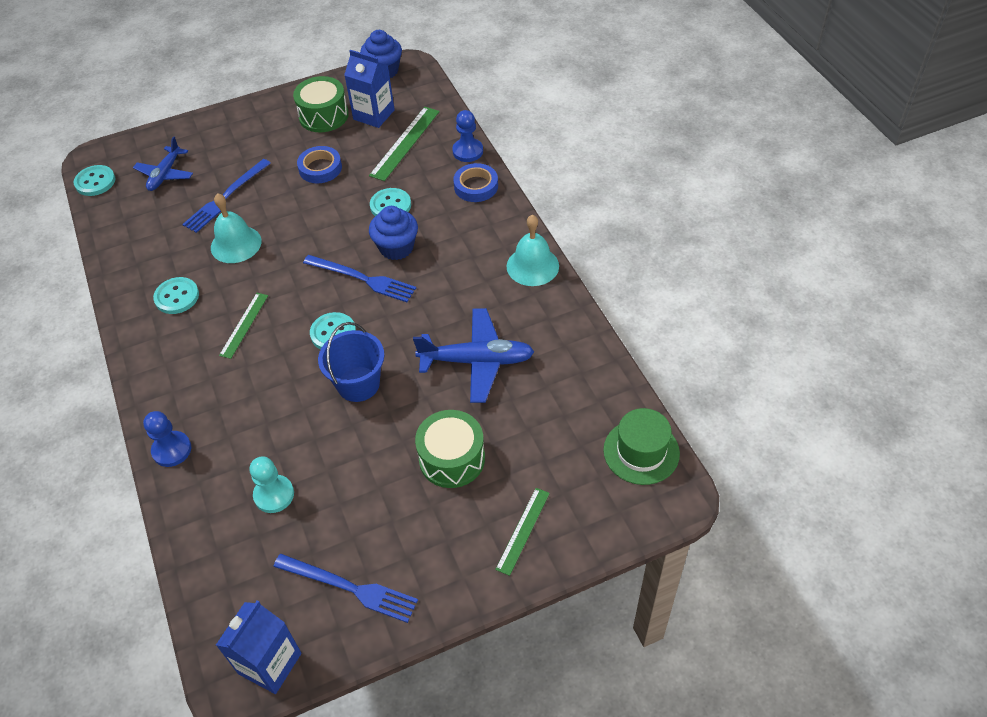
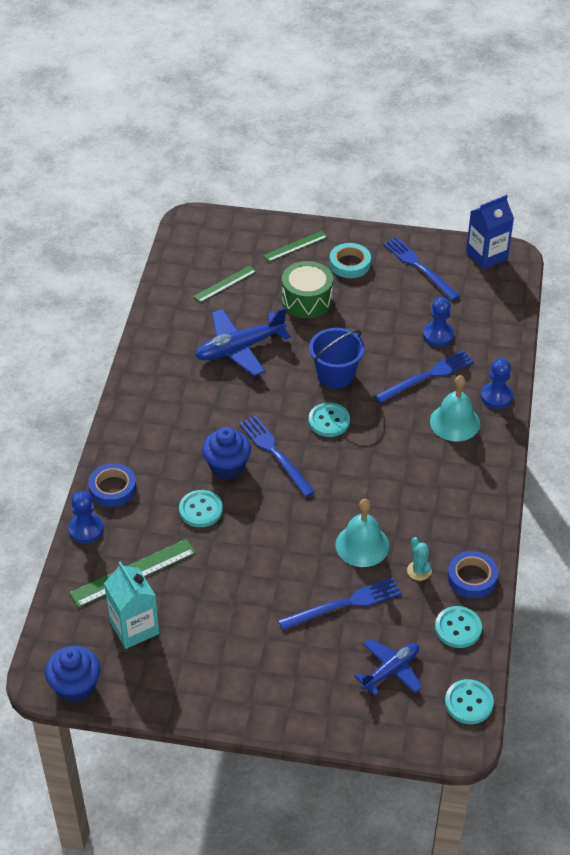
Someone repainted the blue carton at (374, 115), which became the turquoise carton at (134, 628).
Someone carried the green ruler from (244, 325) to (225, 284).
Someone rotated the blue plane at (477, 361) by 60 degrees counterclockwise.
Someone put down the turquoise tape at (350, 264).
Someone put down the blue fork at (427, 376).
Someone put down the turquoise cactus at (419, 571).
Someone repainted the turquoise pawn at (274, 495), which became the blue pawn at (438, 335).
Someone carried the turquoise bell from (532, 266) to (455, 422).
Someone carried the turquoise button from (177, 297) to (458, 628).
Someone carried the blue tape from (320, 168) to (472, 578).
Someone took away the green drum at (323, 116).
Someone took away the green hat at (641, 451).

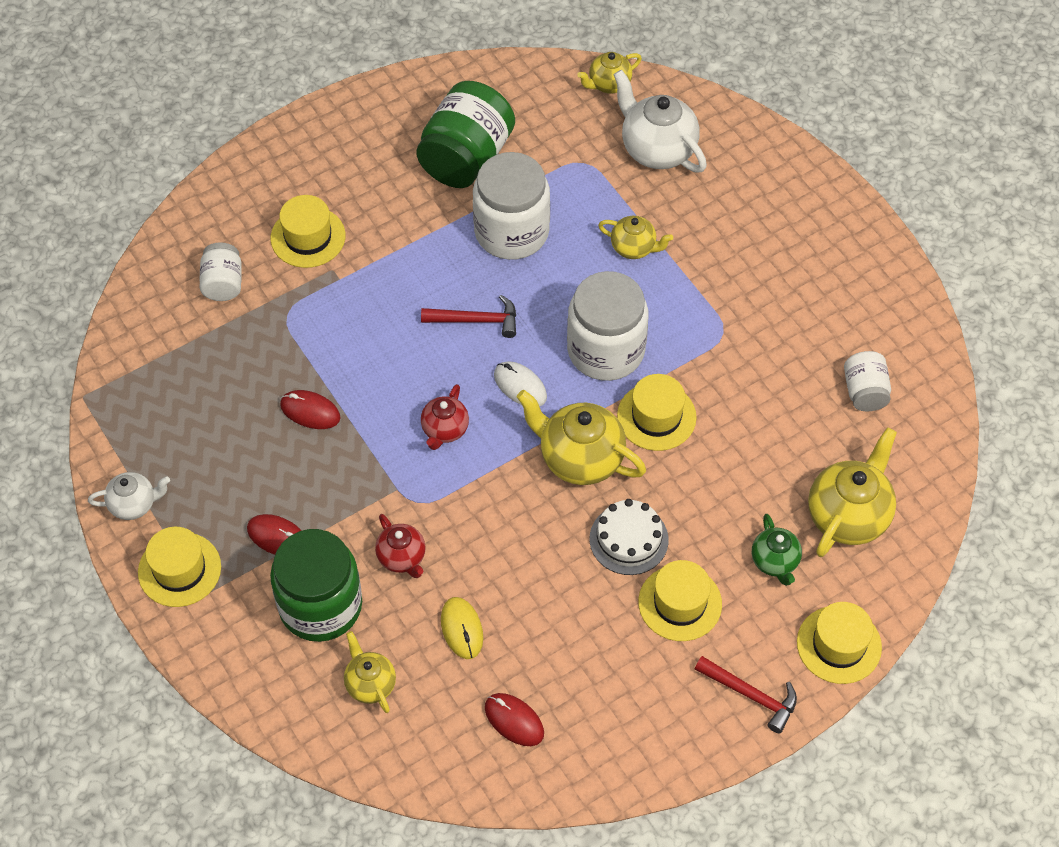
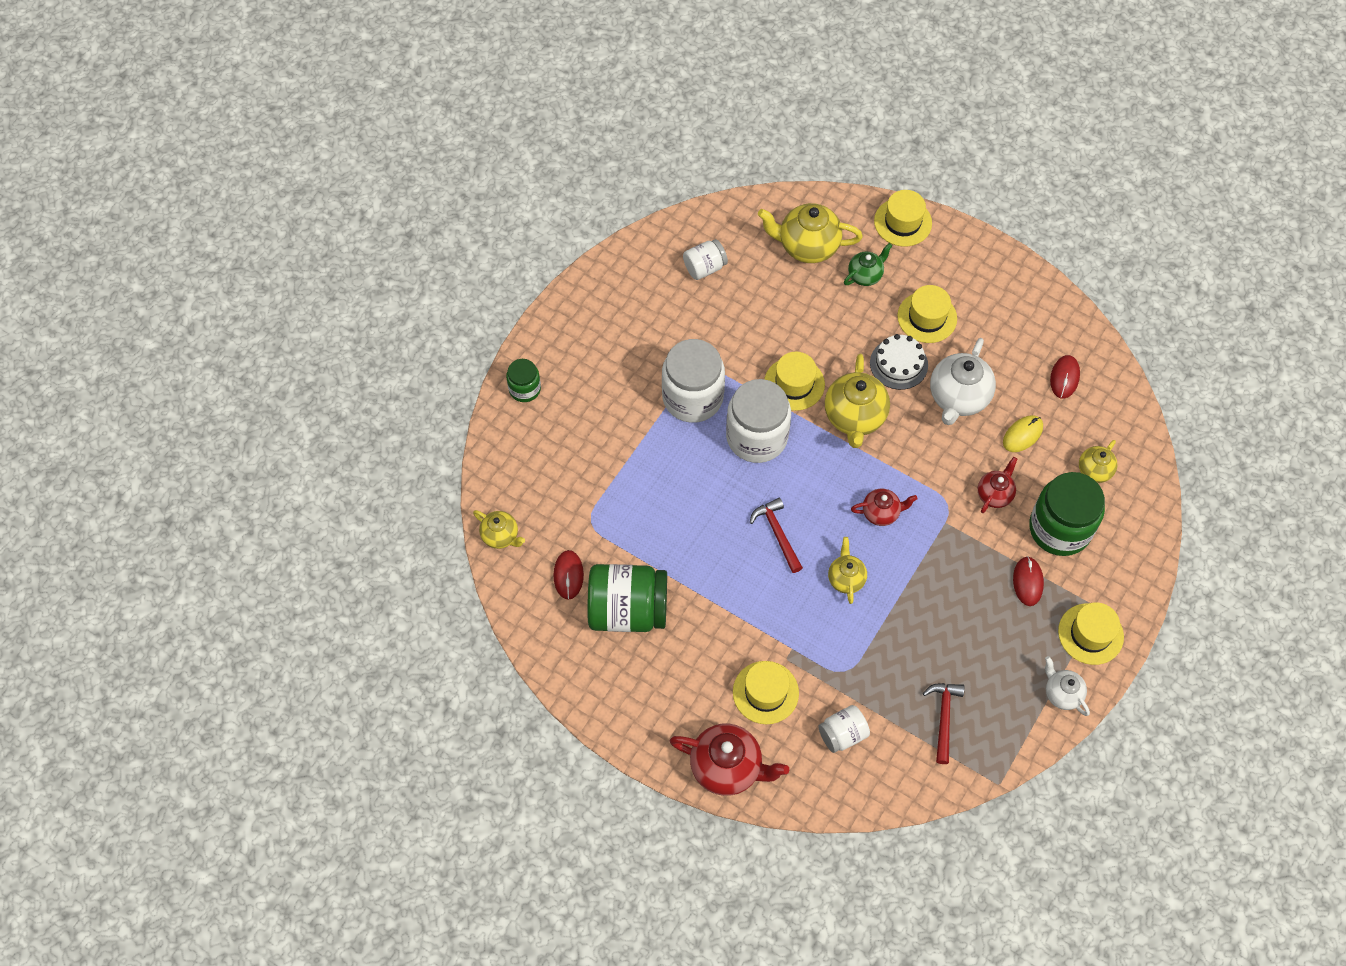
Someone put down the green jar at (525, 389).
Someone carried the red mouse from (310, 411) to (568, 575).
Someone carried the white jar from (511, 231) to (692, 397).
Someone put down the red teapot at (727, 767).
Someone carried the yellow teapot from (634, 248) to (846, 578).
Someone carried the red hammer from (751, 695) to (943, 718).
Someone carried the white teapot from (657, 149) to (958, 398).
Someone took away the white mouse at (520, 386).

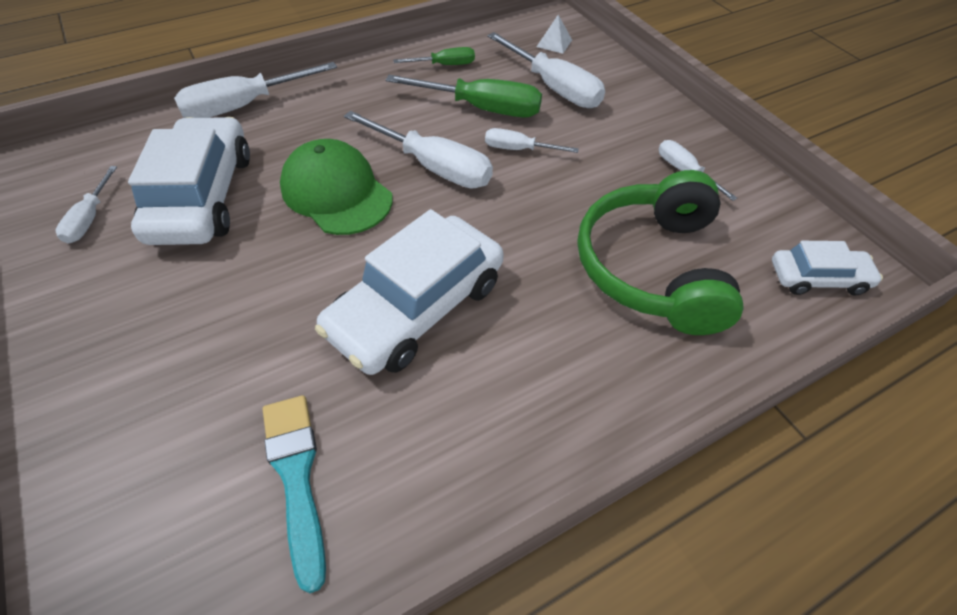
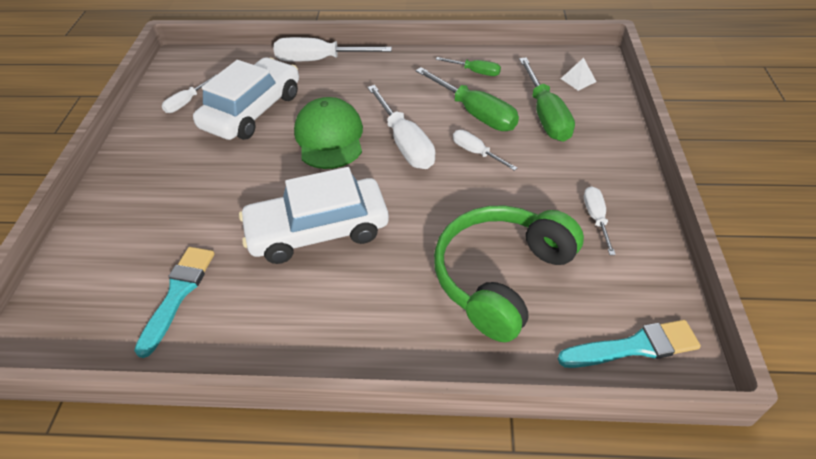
Someone repainted the white screwdriver at (554, 88), which became the green screwdriver at (546, 115).
Someone swapped the white car at (818, 278) for the turquoise brush at (634, 346).

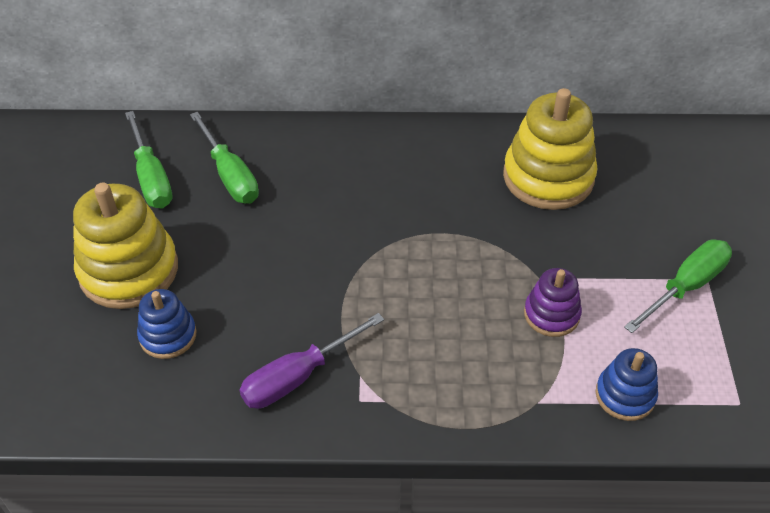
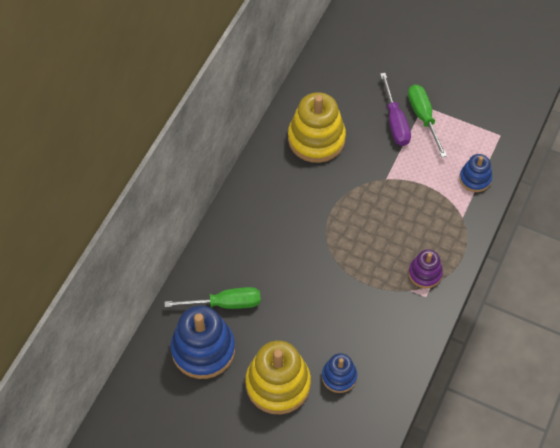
Someone swapped the green screwdriver at (151, 178) for the blue stacking toy at (203, 349).
Someone carried the purple screwdriver from (298, 377) to (395, 122).
Someone carried the purple stacking toy from (551, 314) to (425, 273).

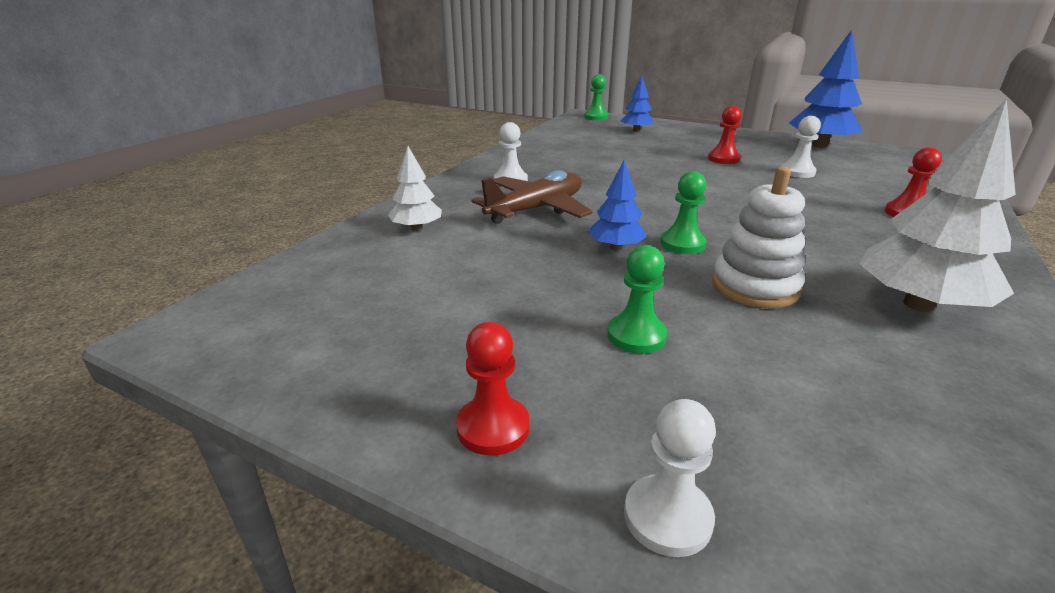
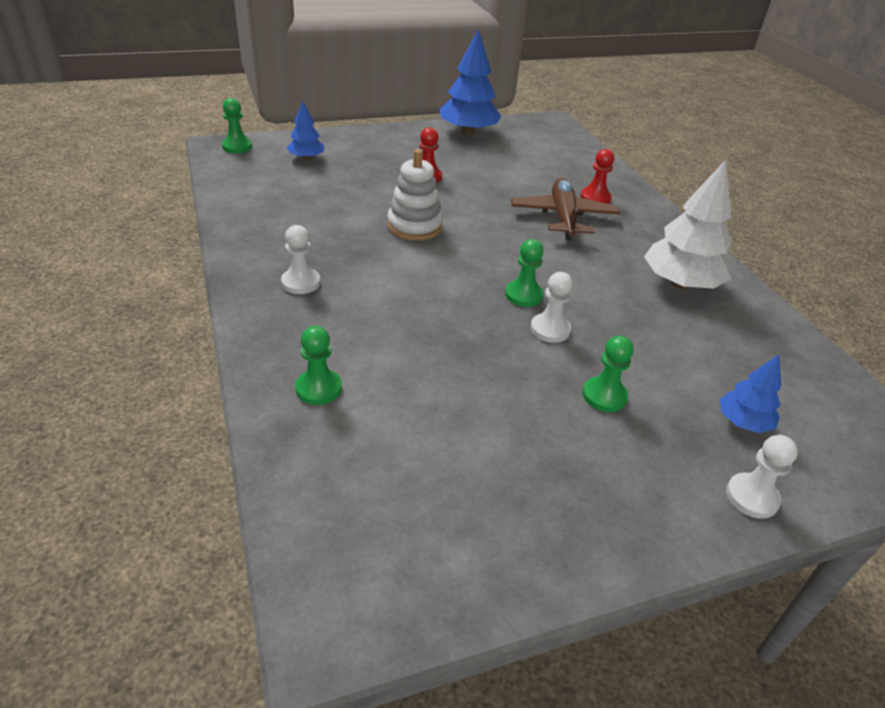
Someone swapped the white tree at (417, 228) for the green pawn at (318, 388).
Someone carried the white stacking toy from (755, 287) to (414, 226).
Someone carried the brown plane from (536, 209) to (563, 217).
Someone carried the white pawn from (797, 172) to (550, 329).
Someone carried the blue tree from (616, 247) to (743, 422).
Someone took away the red pawn at (493, 427).

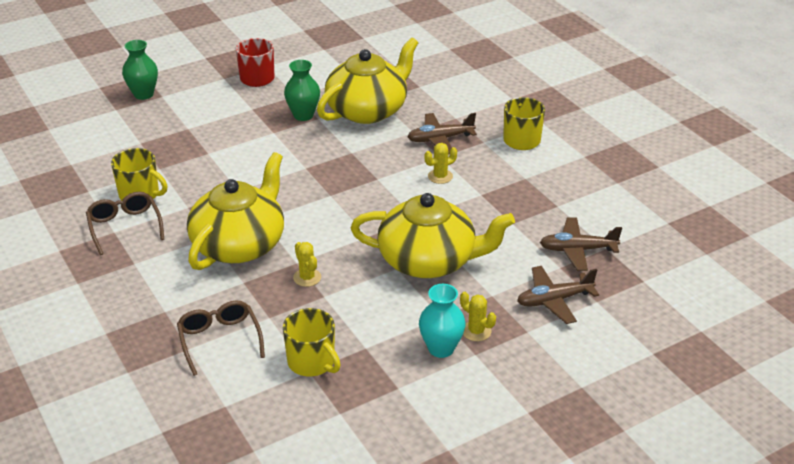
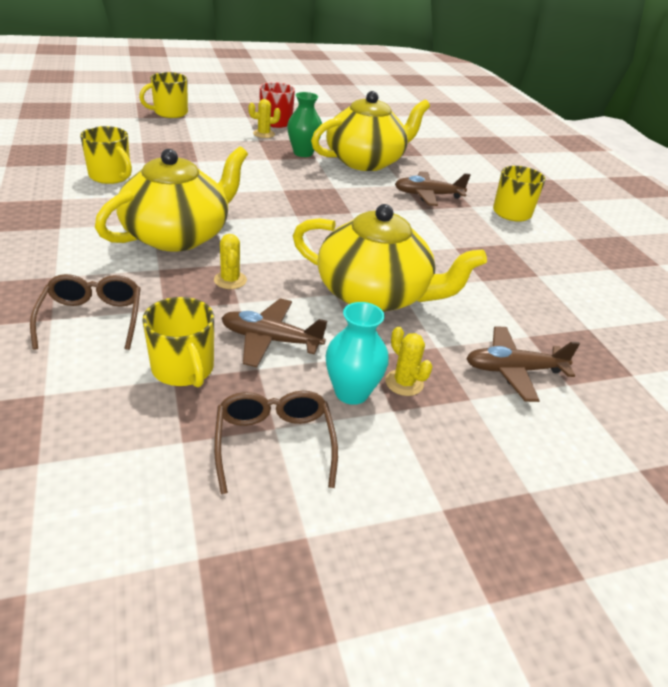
Someone swapped the green vase at (143, 94) for the yellow mug at (169, 113).
Someone carried the brown glasses from (125, 226) to (274, 443).
Someone carried the brown plane from (577, 250) to (270, 340).
Someone carried the yellow cactus from (440, 176) to (264, 134).

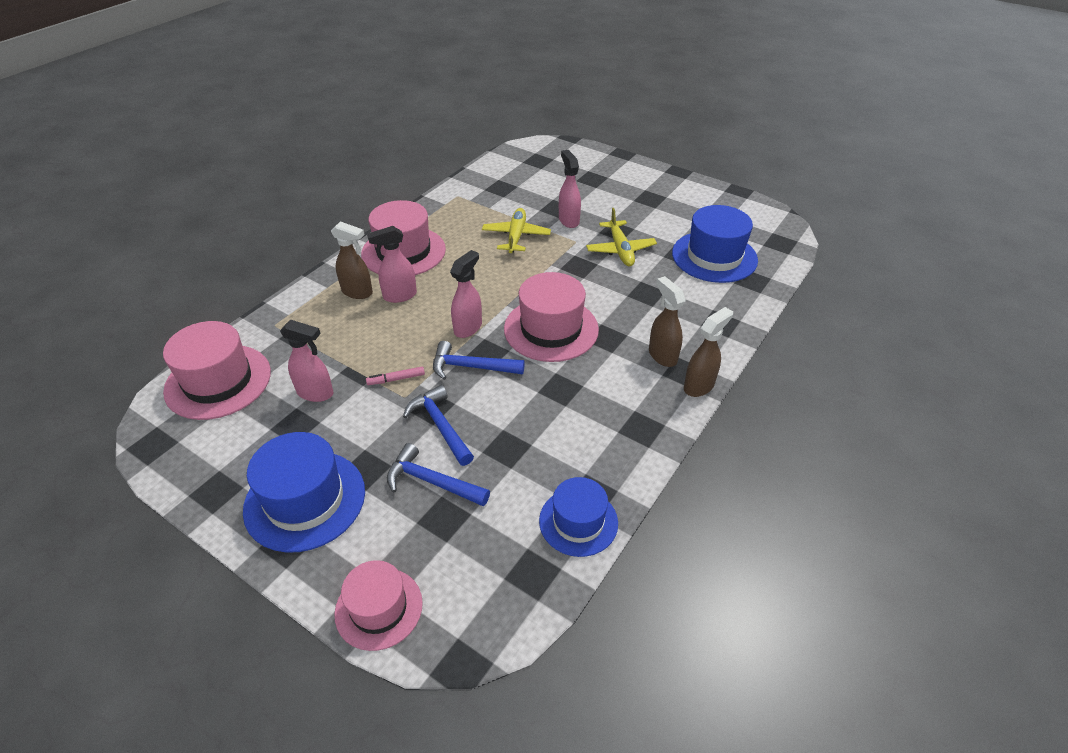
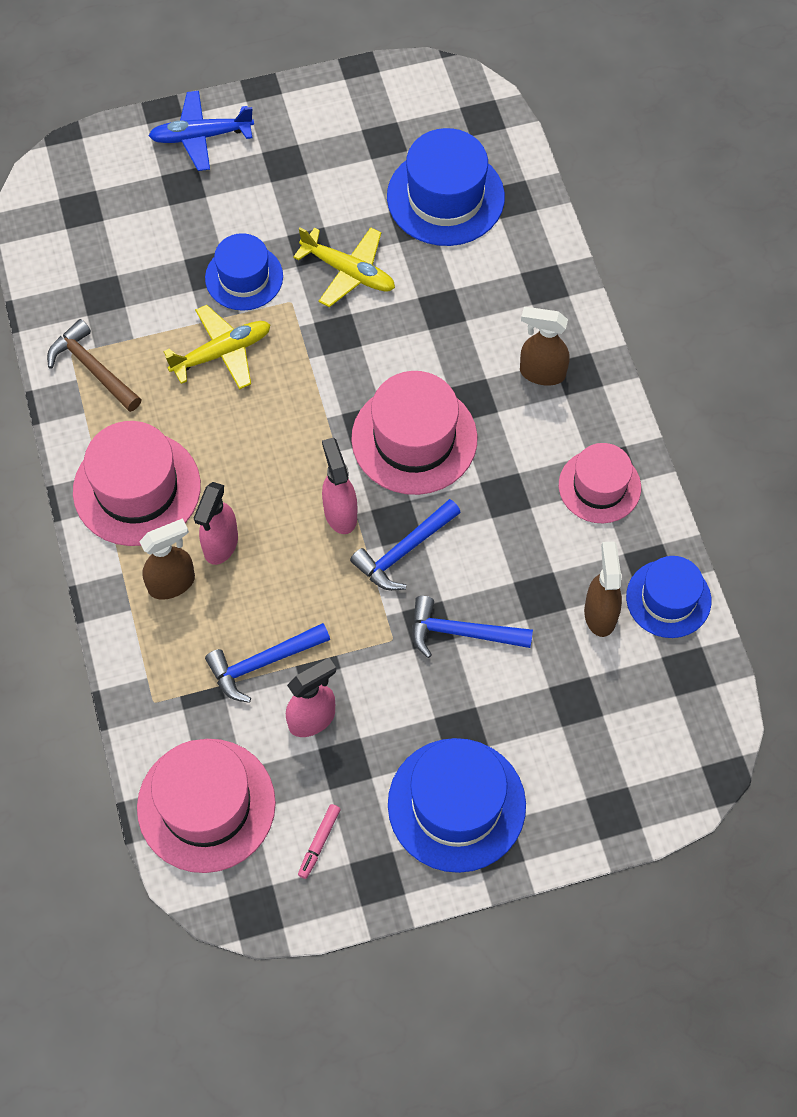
Someone put down the brown hammer at (92, 368).
Someone put down the blue plane at (201, 136).
Someone rotated the yellow plane at (516, 236) by 105 degrees clockwise.
Someone swapped the pink spray bottle at (568, 220) for the blue hat at (244, 277).
Someone carried the blue hammer from (431, 482) to (262, 663).
Someone carried the pink marker from (396, 379) to (319, 843).
Someone carried the pink hat from (379, 608) to (599, 486).
Someone carried the brown spray bottle from (699, 386) to (600, 614).

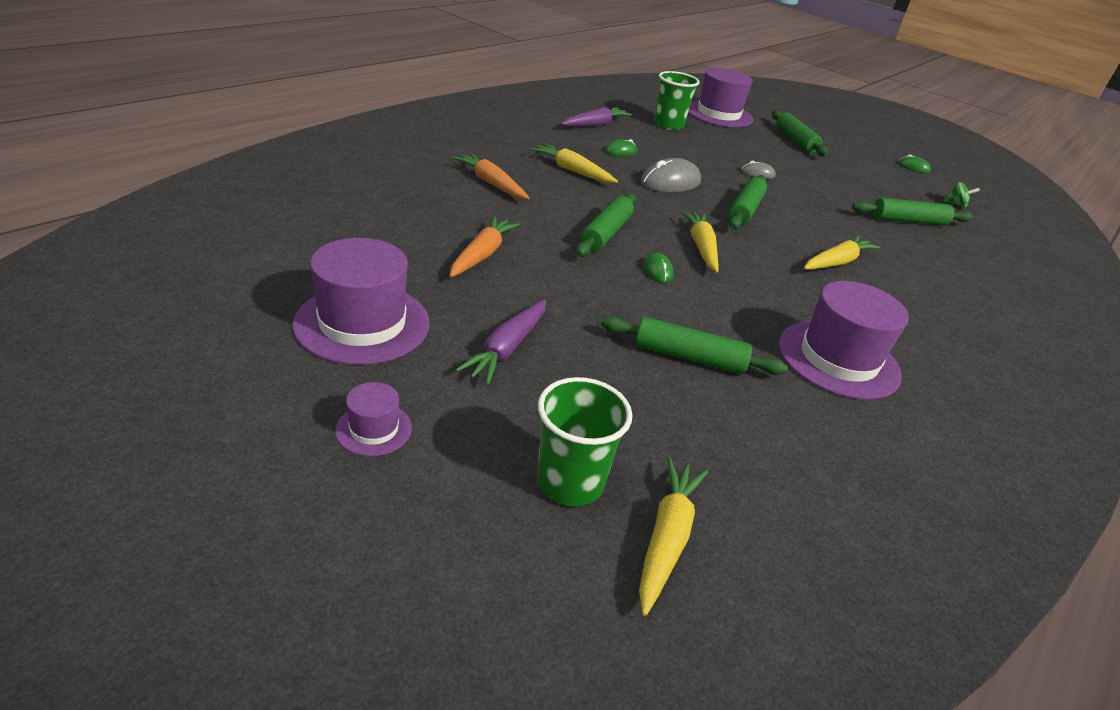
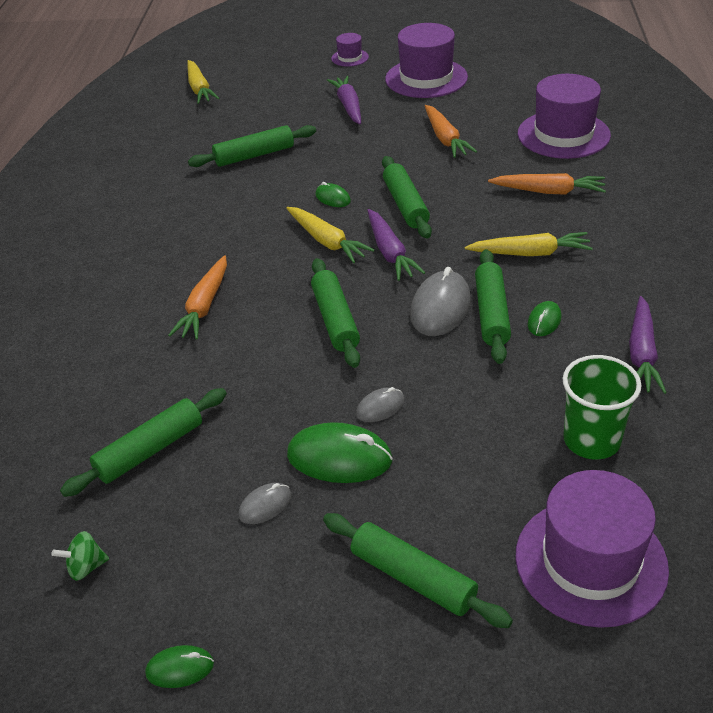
Someone repainted the yellow carrot at (837, 262), which became the orange carrot at (204, 306).
Someone put down the grey mouse at (265, 505).
Someone put down the green mouse at (339, 457).
Someone put down the purple carrot at (390, 252).
Someone put down the green rolling pin at (491, 313).
Someone carried the purple hat from (838, 359) to (563, 134).
Someone took away the green cup at (570, 482).

